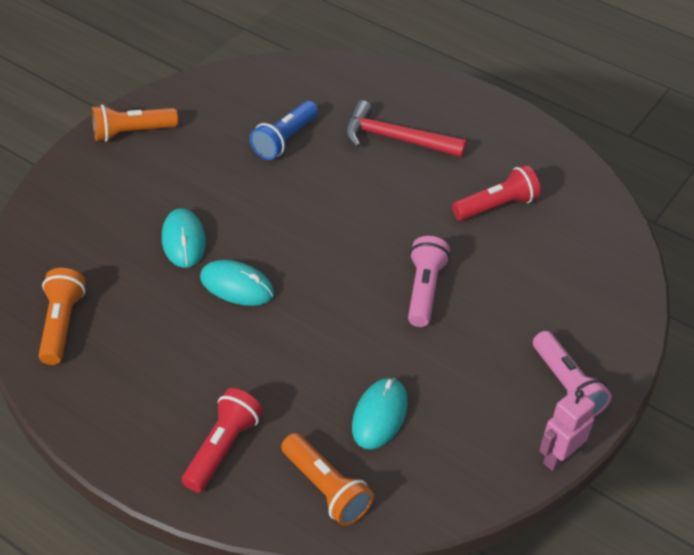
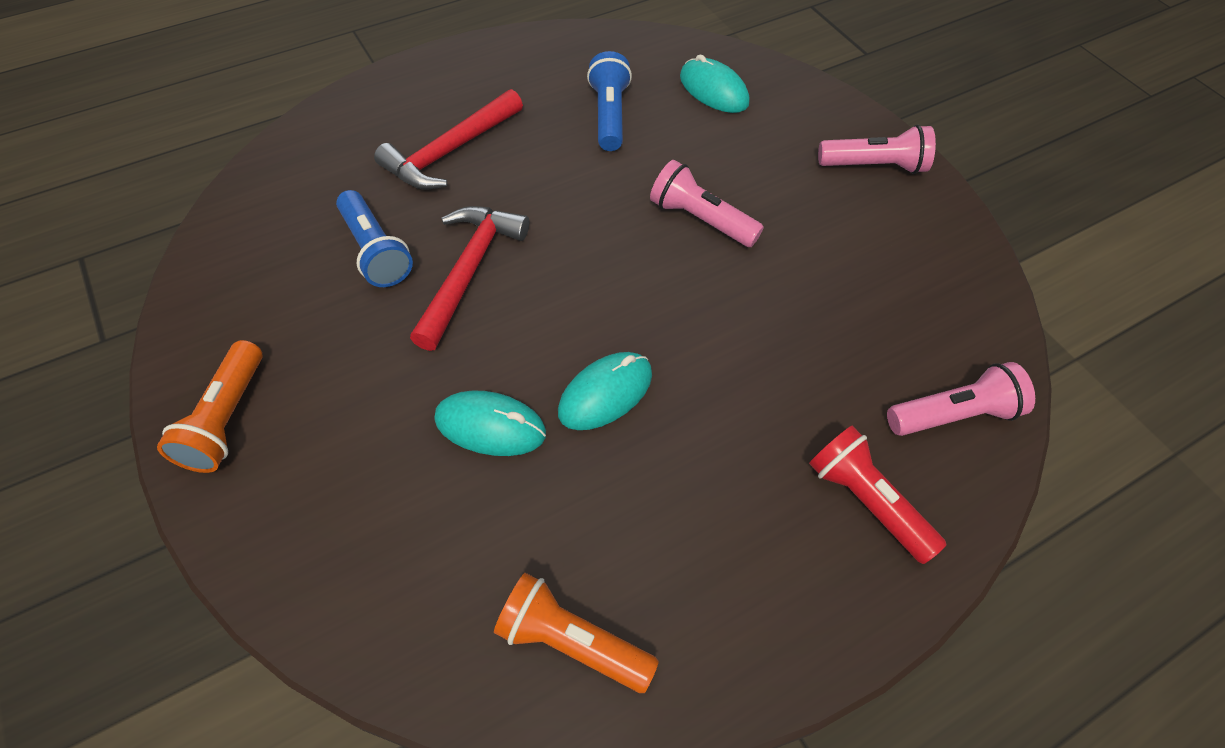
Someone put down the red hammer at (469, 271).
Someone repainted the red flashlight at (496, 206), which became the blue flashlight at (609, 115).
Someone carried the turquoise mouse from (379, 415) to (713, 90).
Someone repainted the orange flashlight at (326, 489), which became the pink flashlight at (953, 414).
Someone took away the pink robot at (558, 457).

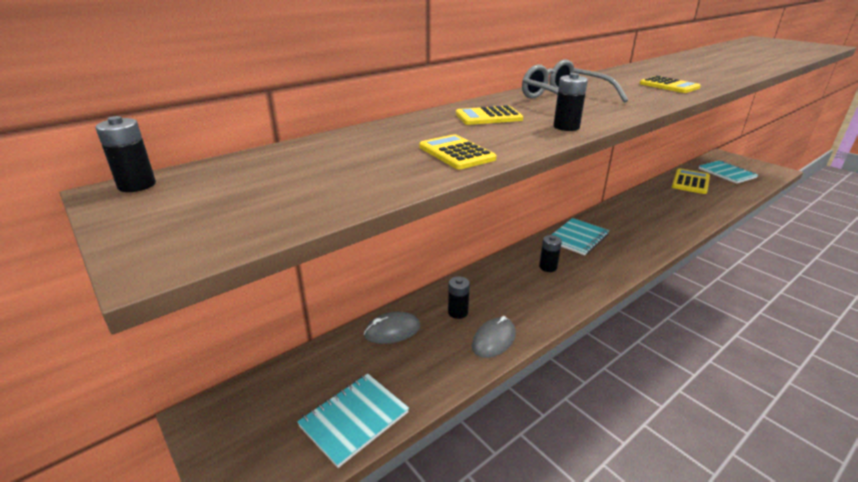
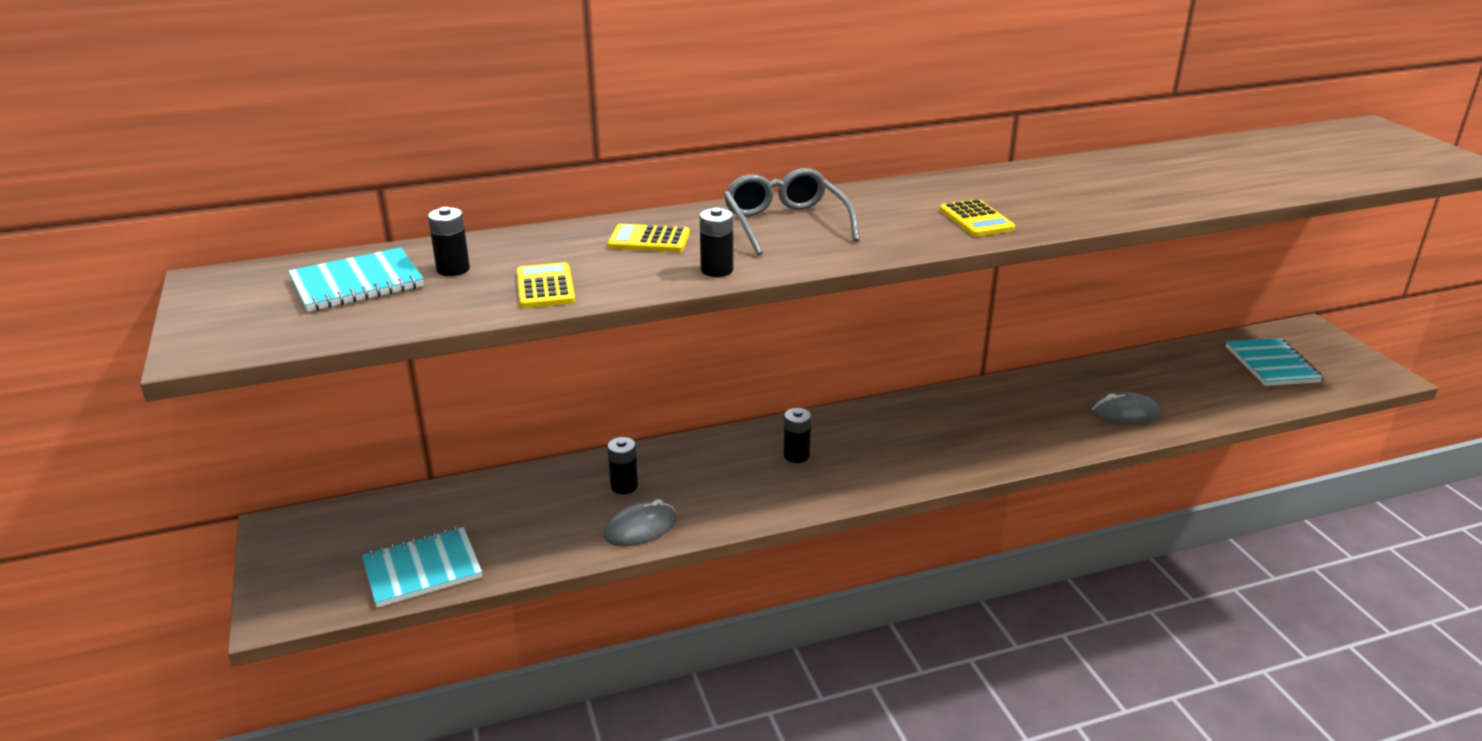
Someone carried the turquoise notebook from (578, 238) to (357, 283).
Someone carried the black battery from (137, 185) to (453, 269).
Someone carried the grey mouse from (392, 331) to (1125, 414).
Someone took away the yellow calculator at (690, 182).

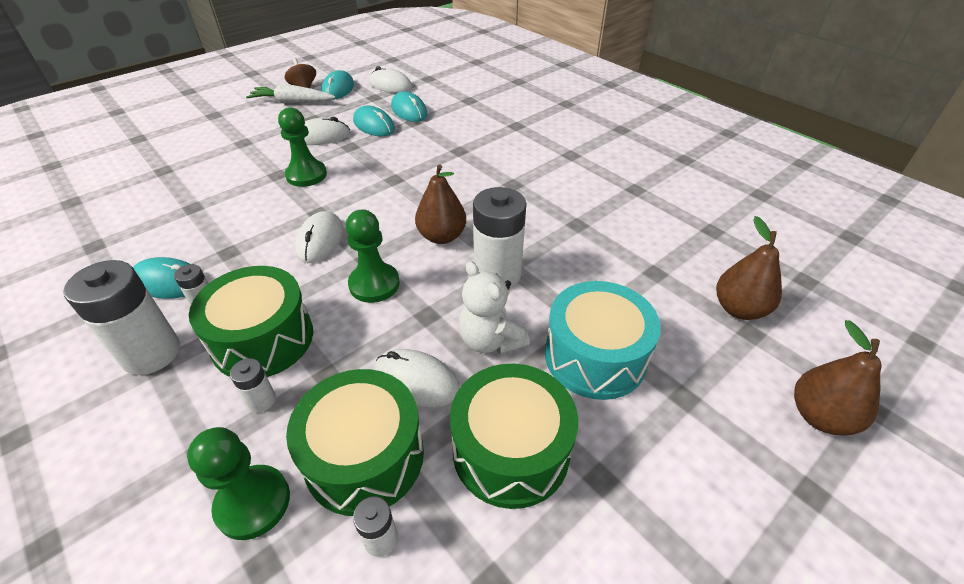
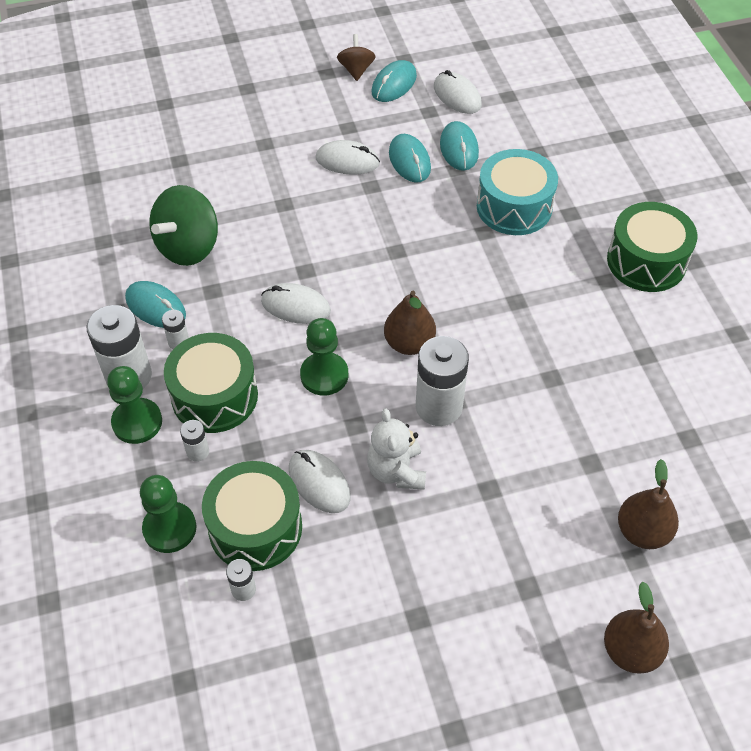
Someone carried the green pawn from (306, 175) to (137, 422).
Someone put down the green spinning top at (188, 247).
Someone rotated the white mouse at (320, 240) by 75 degrees clockwise.
Someone carried the turquoise drum from (595, 356) to (514, 207).
Someone carried the green drum from (511, 450) to (646, 261).
Someone took away the white carrot at (292, 102).

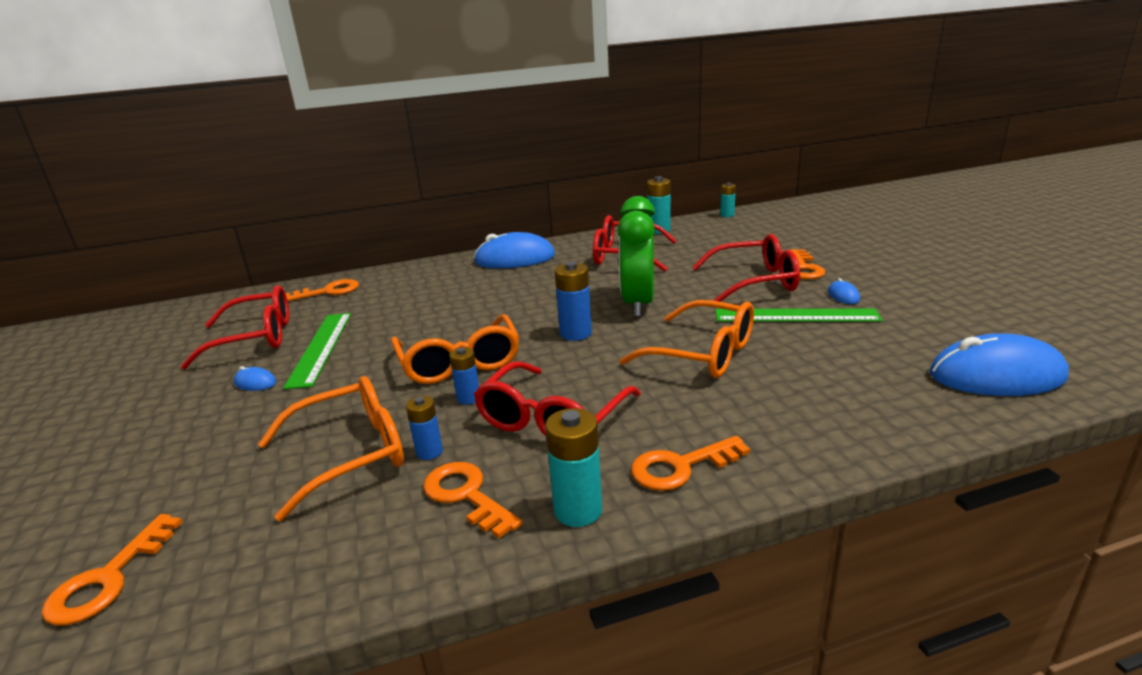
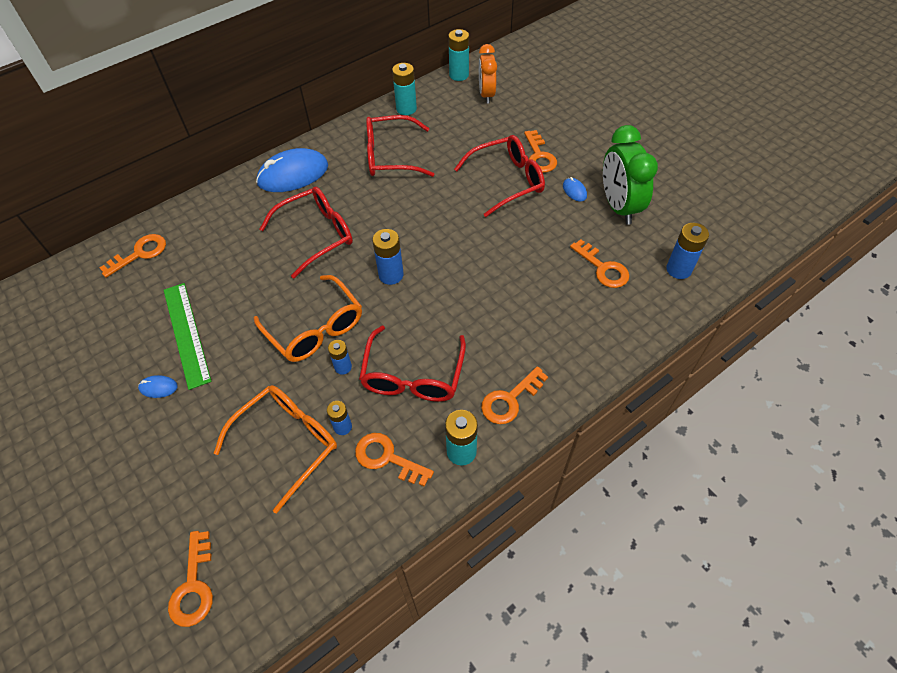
Someone carried the red glasses from (256, 338) to (317, 235).
Someone scaled the turquoise battery at (727, 215) by 1.58.
Someone put down the orange clock at (486, 95).
Someone put down the orange key at (603, 268).
Someone carried the green clock from (638, 304) to (618, 206).
Someone swapped the blue mouse at (996, 375) for the blue battery at (678, 269).
Someone took away the orange glasses at (703, 354).
Someone took away the green ruler at (795, 316).

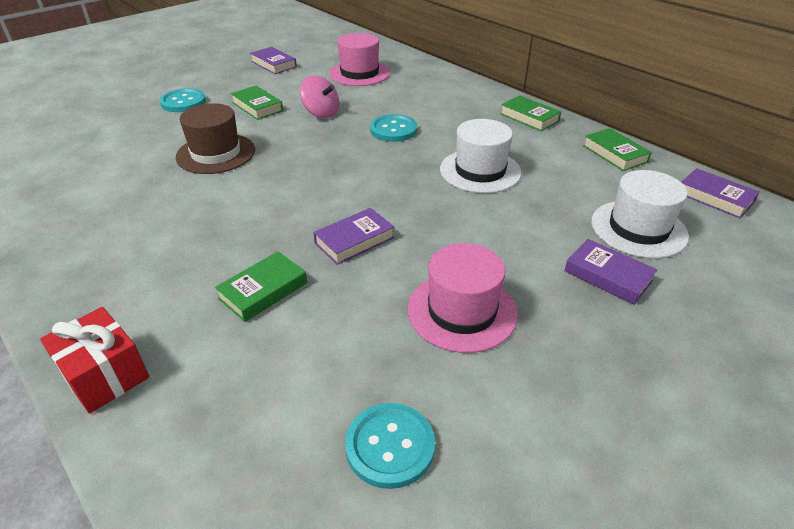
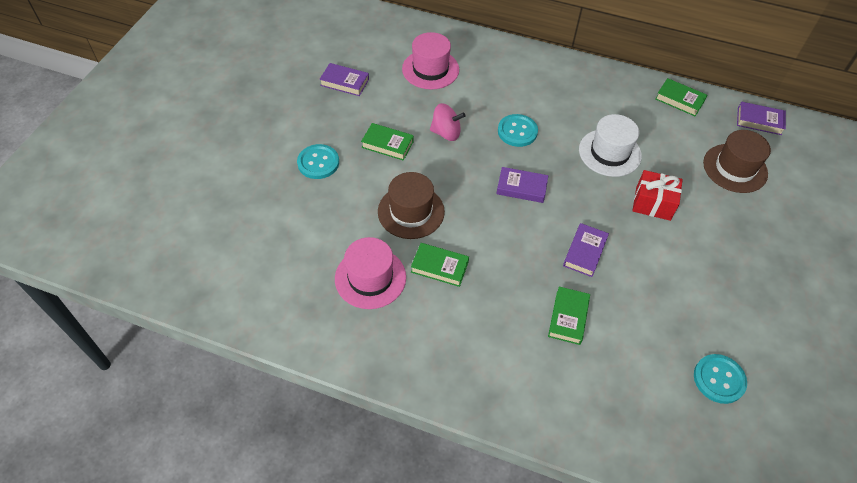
Someone carried the pink hat from (462, 311) to (370, 278).
Someone carried the green book from (529, 117) to (439, 267).
Someone carried the purple book from (608, 276) to (521, 187).
Someone carried the red gift from (104, 375) to (653, 203).
Someone repainted the white hat at (638, 229), which became the brown hat at (735, 168).

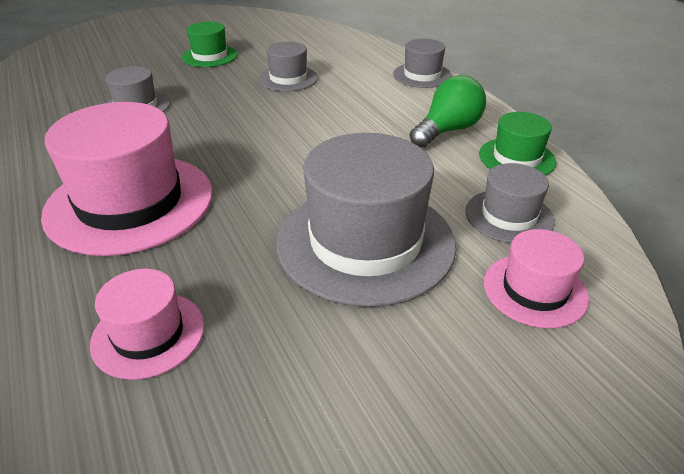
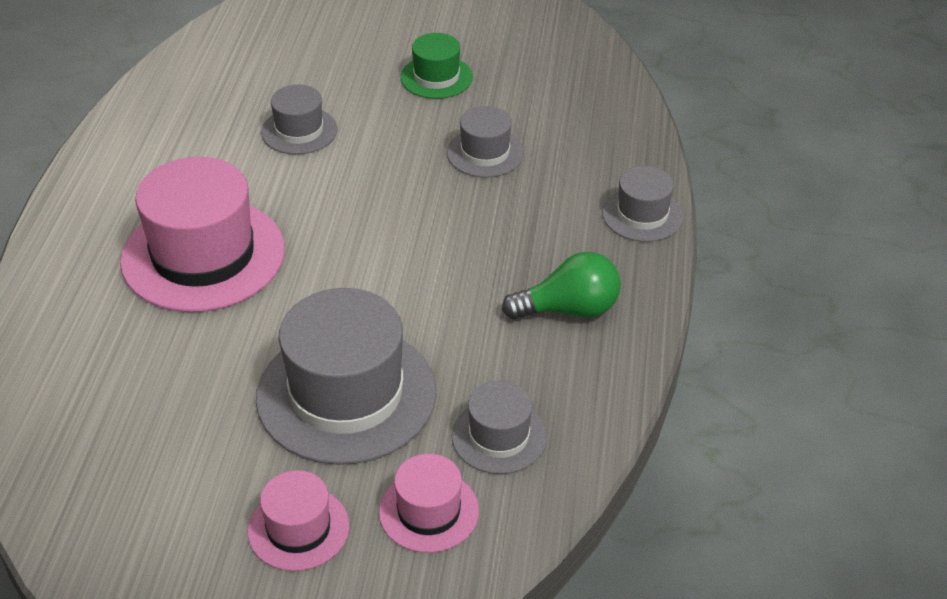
Someone carried the pink hat from (148, 334) to (298, 528).
Someone took away the green hat at (517, 158).

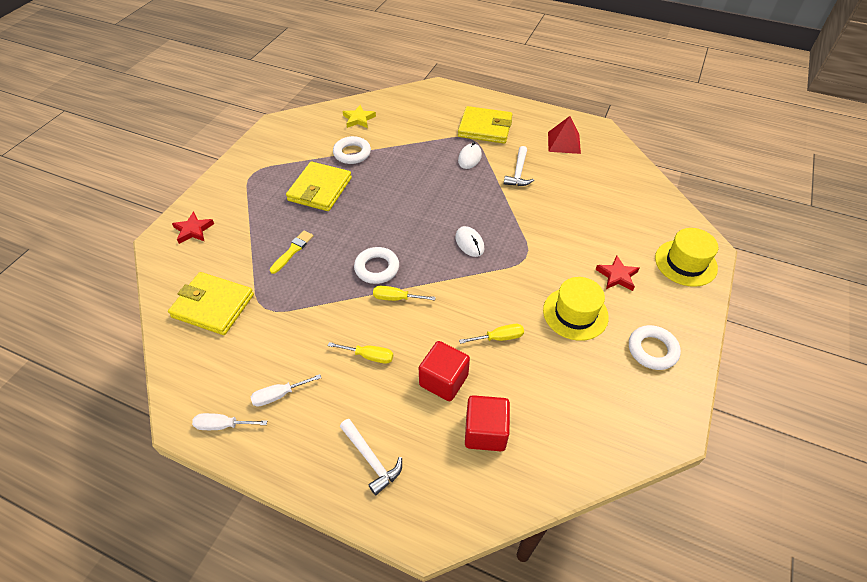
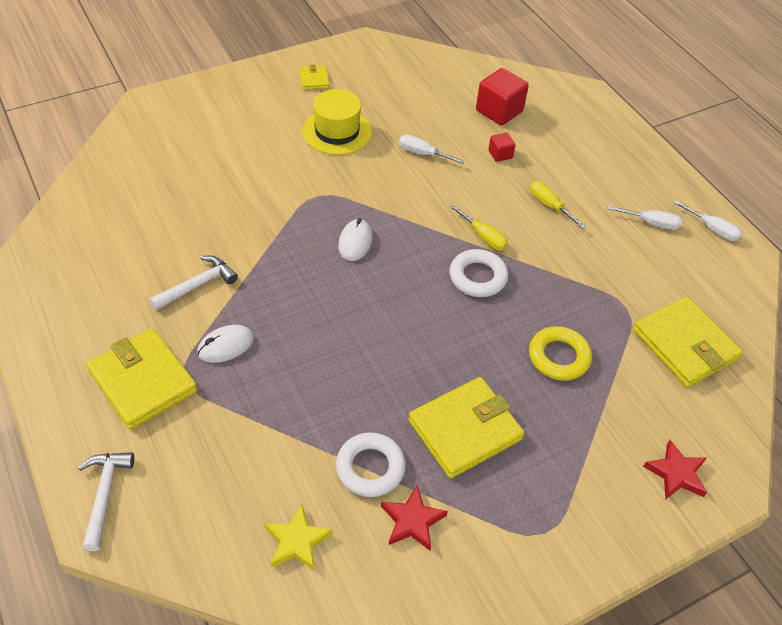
Someone carried the white hammer from (371, 459) to (104, 494).
Someone swapped the white ring at (652, 350) for the yellow wallet at (314, 79).
Someone carried the red star from (617, 276) to (412, 521).
Someone repainted the yellow screwdriver at (499, 338), which became the white screwdriver at (422, 153).
Someone scaled the red cube at (443, 380) by 0.52.
Someone swapped the yellow brush at (292, 251) for the yellow ring at (558, 357).
Someone took away the red pyramid at (564, 142).
Someone took away the yellow hat at (685, 263).

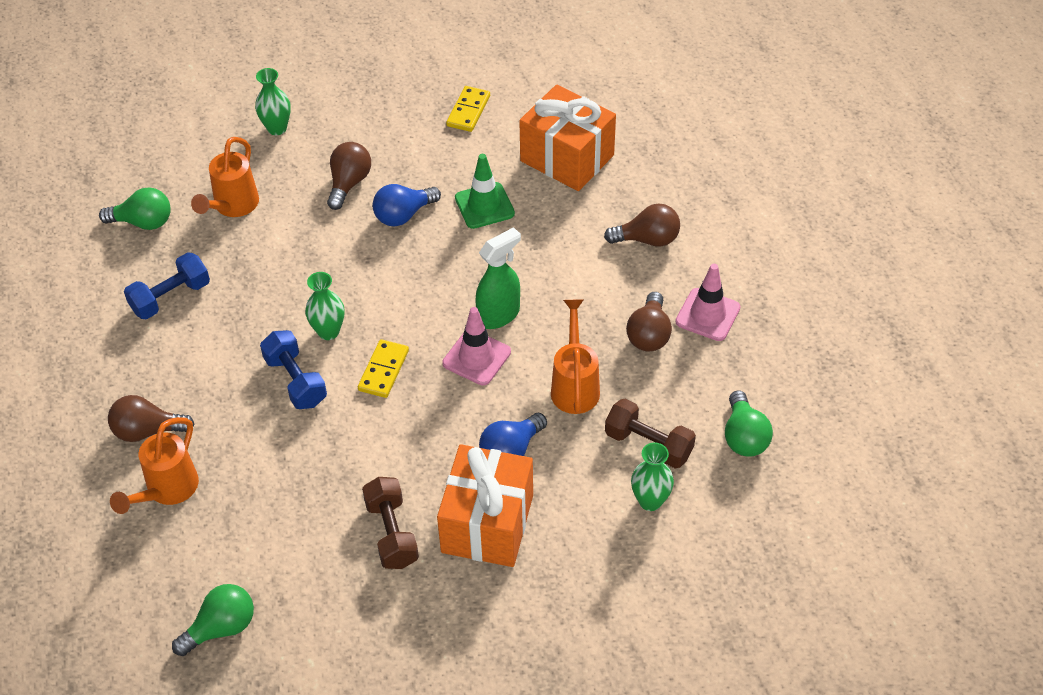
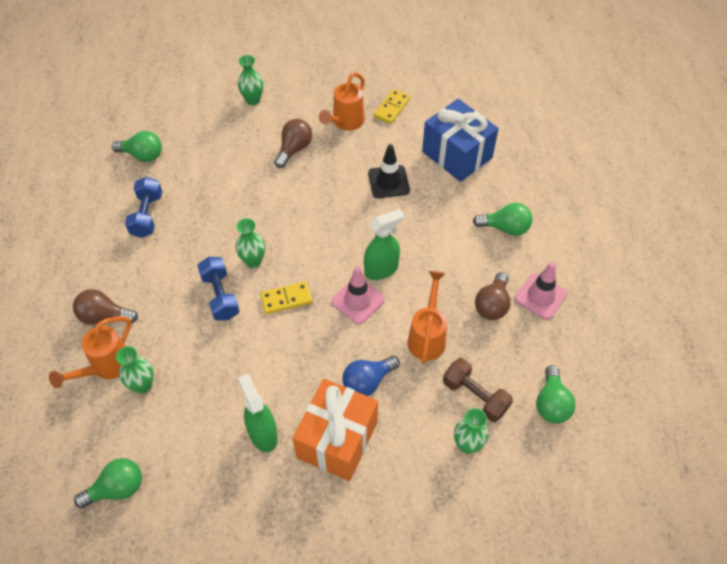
Someone put down the green vase at (143, 385).
Someone rotated the blue dumbbell at (170, 297) by 60 degrees counterclockwise.
Someone swapped the brown dumbbell at (392, 533) for the green spray bottle at (263, 434).
Someone rotated the yellow domino at (383, 370) by 45 degrees clockwise.
Someone carried the orange watering can from (232, 207) to (345, 123).
Someone repainted the green traffic cone at (484, 206), which became the black traffic cone at (388, 182).
Someone repainted the orange gift at (567, 158), which became the blue gift at (457, 155).
Someone repainted the brown light bulb at (647, 239), which became the green light bulb at (505, 228).
Someone took away the blue light bulb at (403, 215).

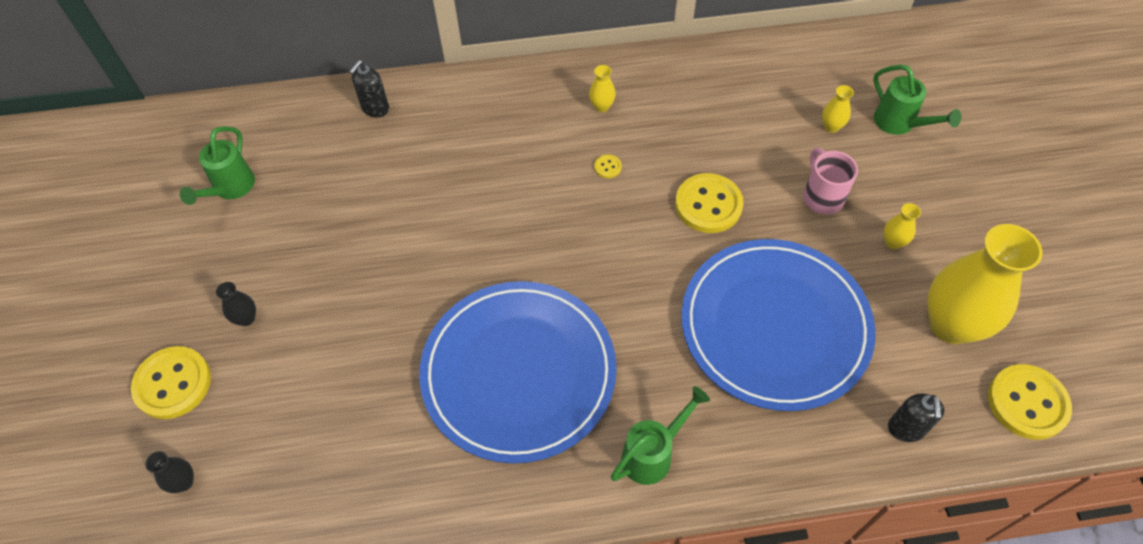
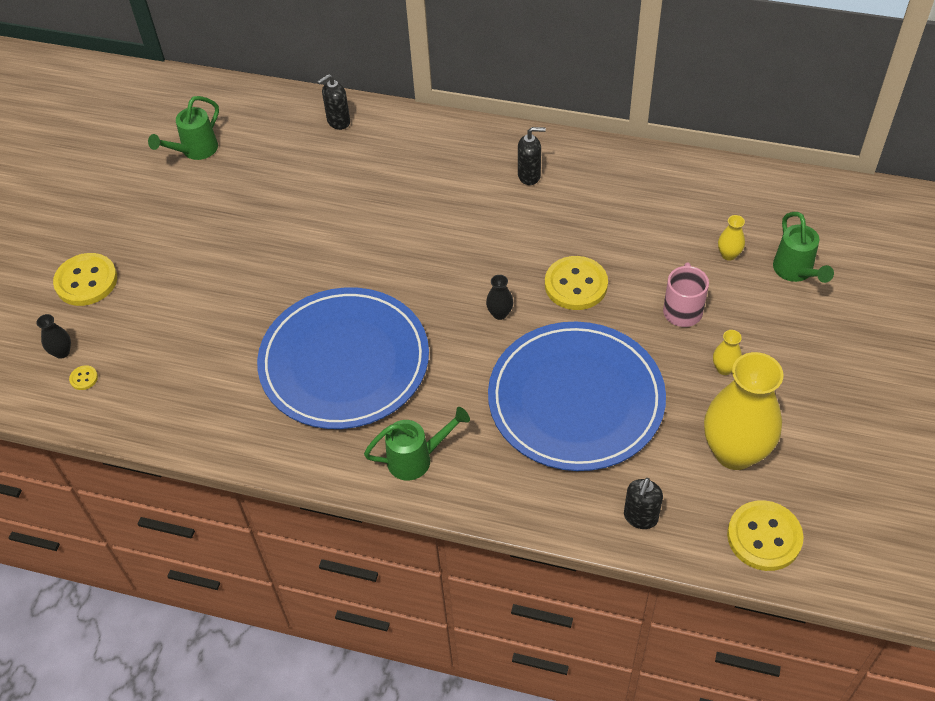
Someone carried the yellow button from (607, 167) to (84, 378).
Someone carried the black vase from (246, 318) to (500, 313).
Someone swapped the yellow vase at (601, 106) for the black soap dispenser at (529, 176).

